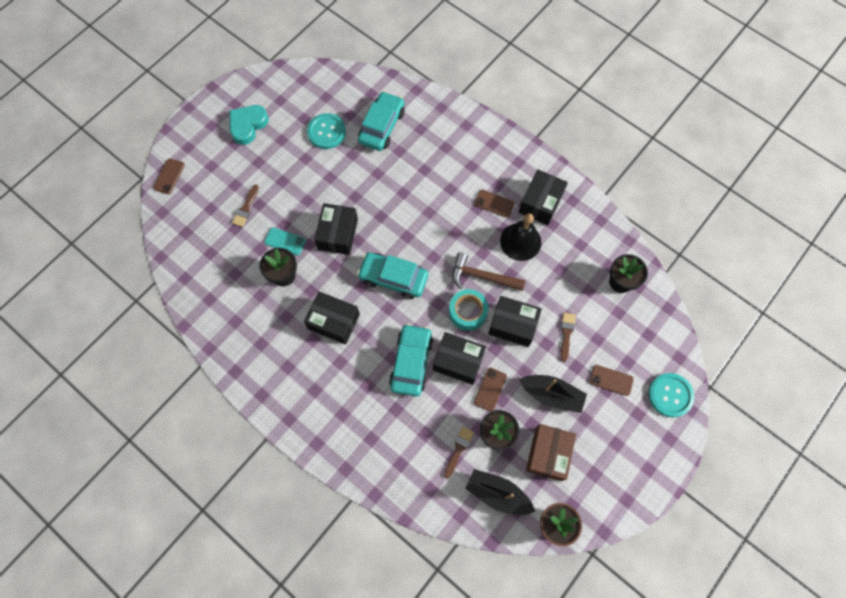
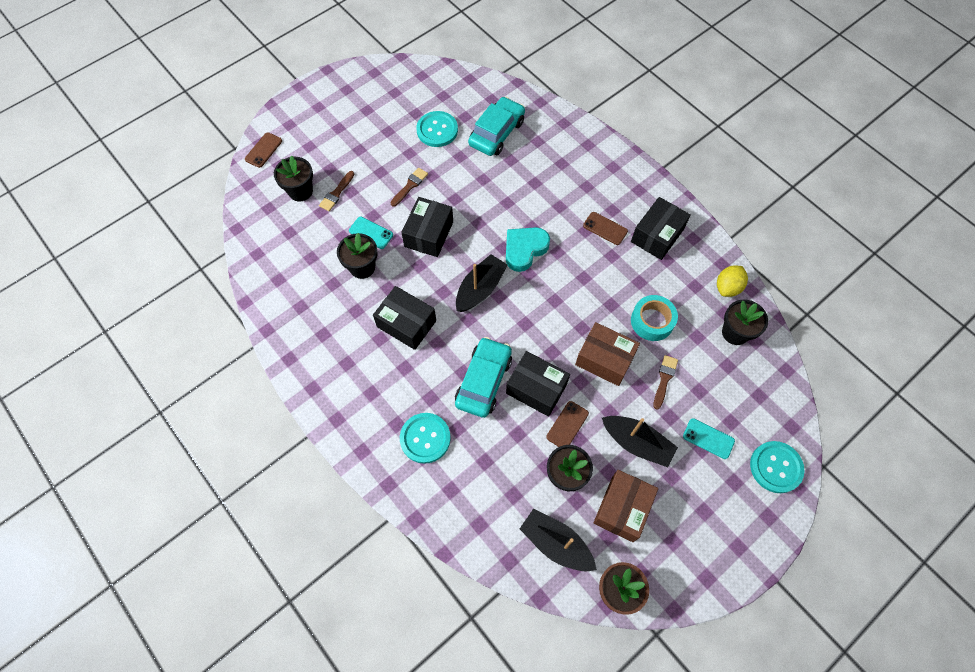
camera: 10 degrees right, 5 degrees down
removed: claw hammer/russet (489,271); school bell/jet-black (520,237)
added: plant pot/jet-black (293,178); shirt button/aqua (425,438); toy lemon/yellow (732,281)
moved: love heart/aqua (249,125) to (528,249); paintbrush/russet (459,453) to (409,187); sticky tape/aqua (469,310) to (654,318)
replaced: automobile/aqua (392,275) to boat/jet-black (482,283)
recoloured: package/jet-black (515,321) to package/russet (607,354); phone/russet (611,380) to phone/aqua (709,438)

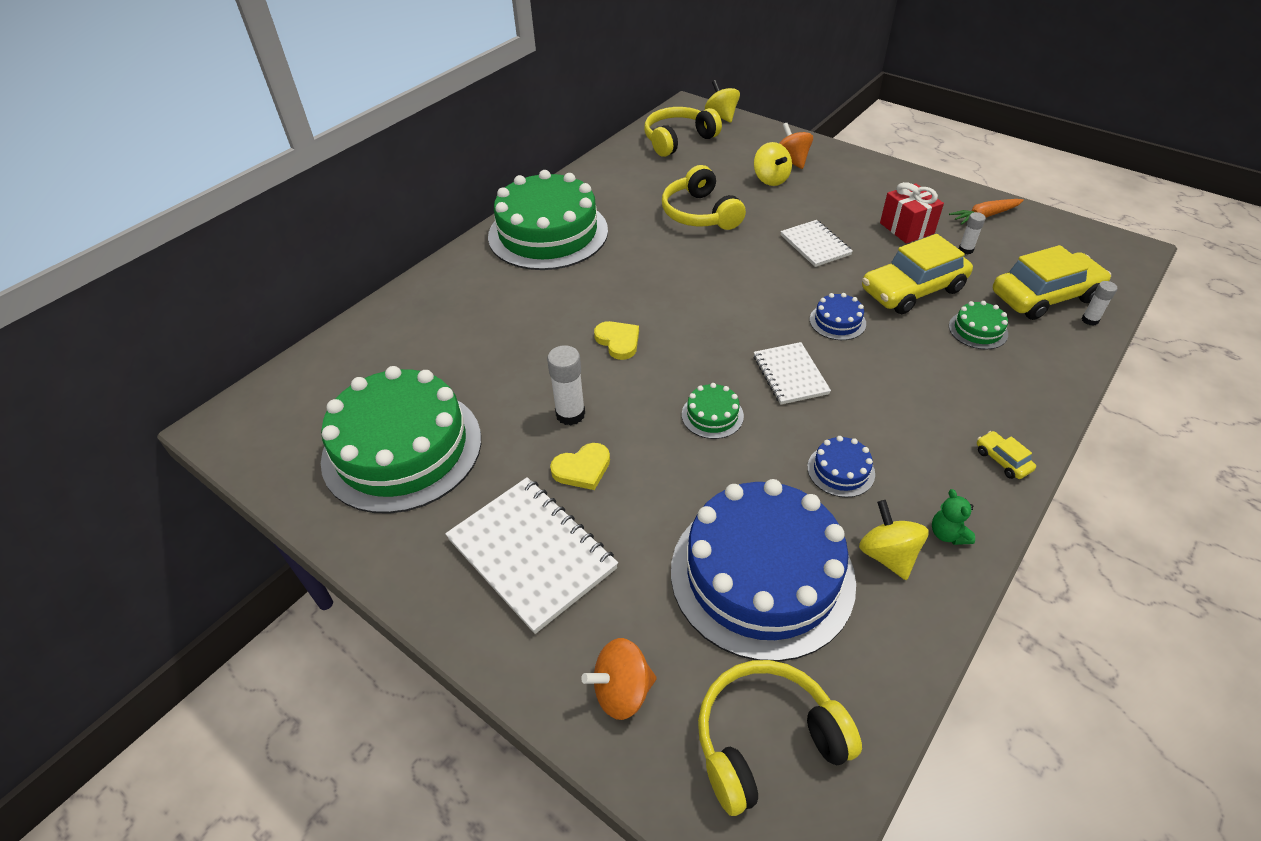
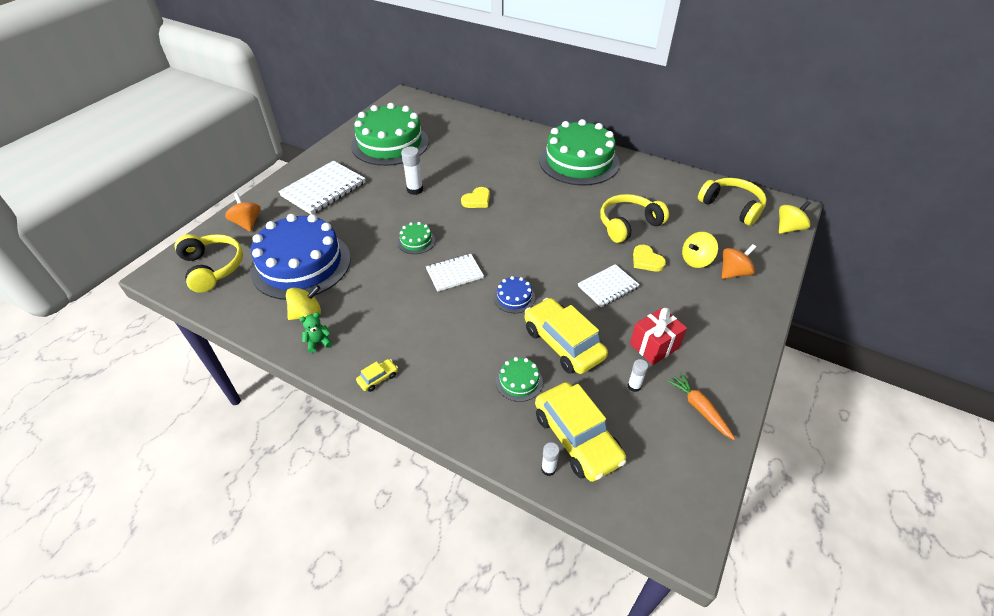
camera: 80 degrees right, 0 degrees up
removed: cake/cobalt (841,467)
moved: love heart/yellow (580,466) to (649,258)

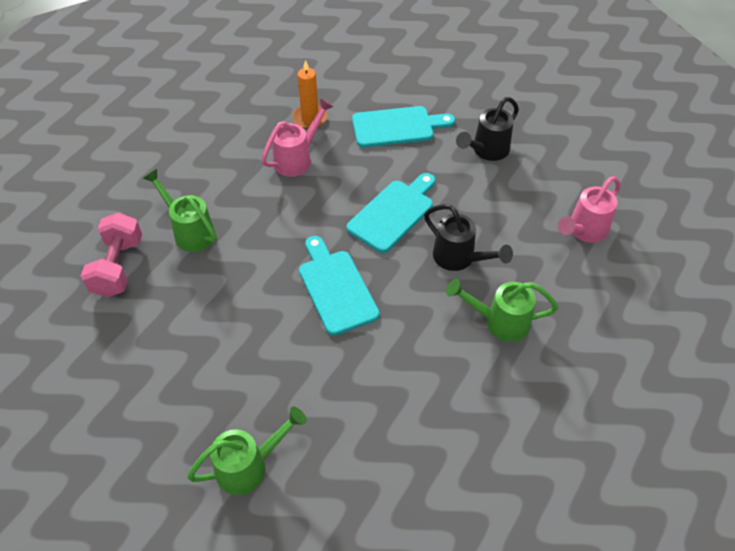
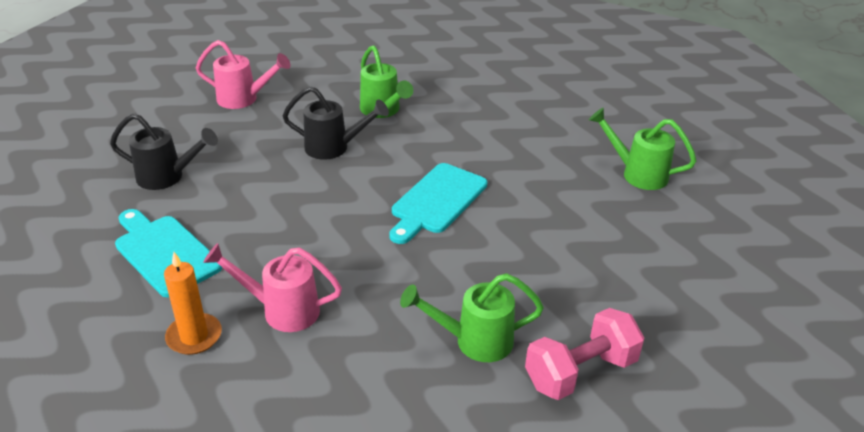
camera: 125 degrees left, 15 degrees down
removed: chopping board/aqua (391,213)
turned: sprinkling can/emerald (180,210) = (472,317) 75 degrees clockwise; sprinkling can/jet-black (468,237) = (336,123) 90 degrees clockwise

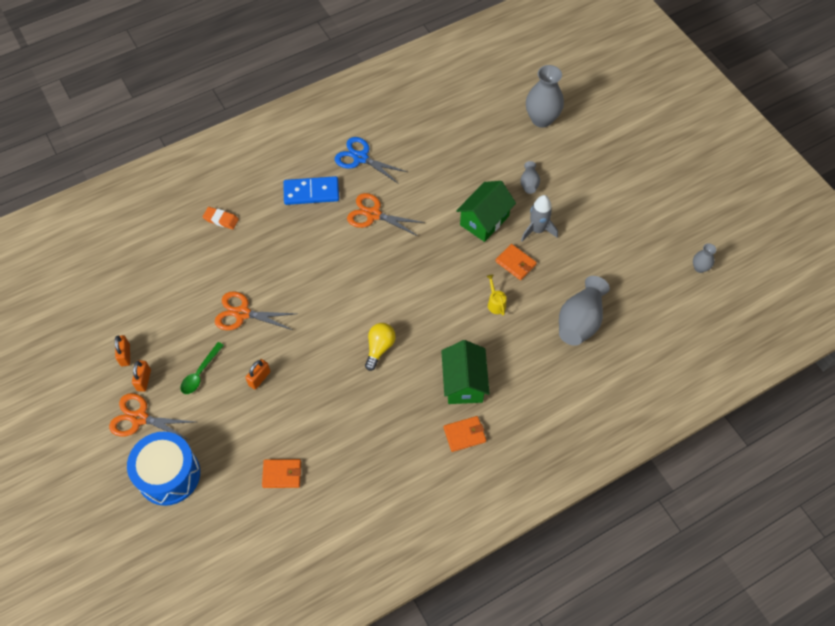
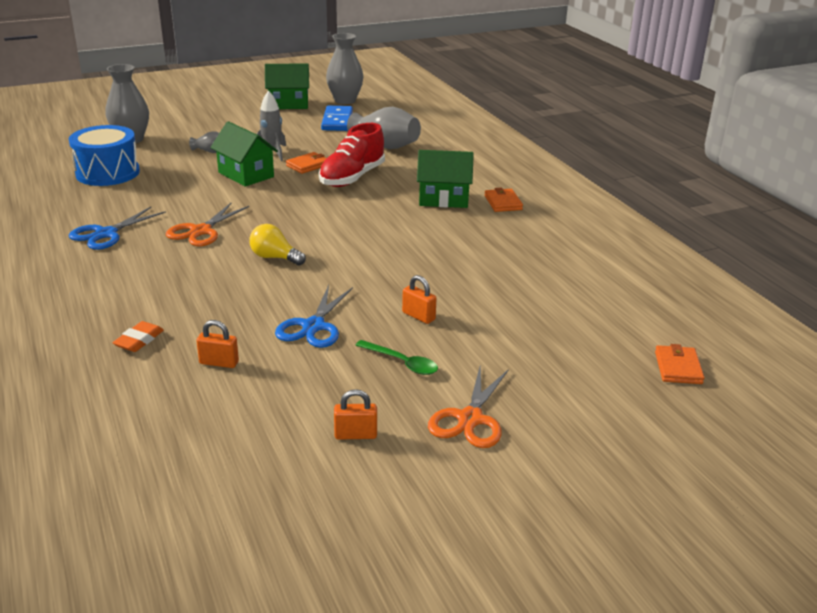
camera: 85 degrees left, 30 degrees down
added: toy house/emerald (287,86)
moved: snare drum/cobalt (163,469) to (104,155); padlock/orange (141,376) to (217,344); billfold/orange (281,473) to (680,364); domino piece/cobalt (311,190) to (337,118); bulb/yellow (380,347) to (277,245)
replaced: sprinkling can/yellow (496,295) to shoe/crimson (352,155)
recoloured: shears/orange (255,310) to shears/cobalt (314,316)
resized: vase/grey (704,258) = (344,68) x1.98

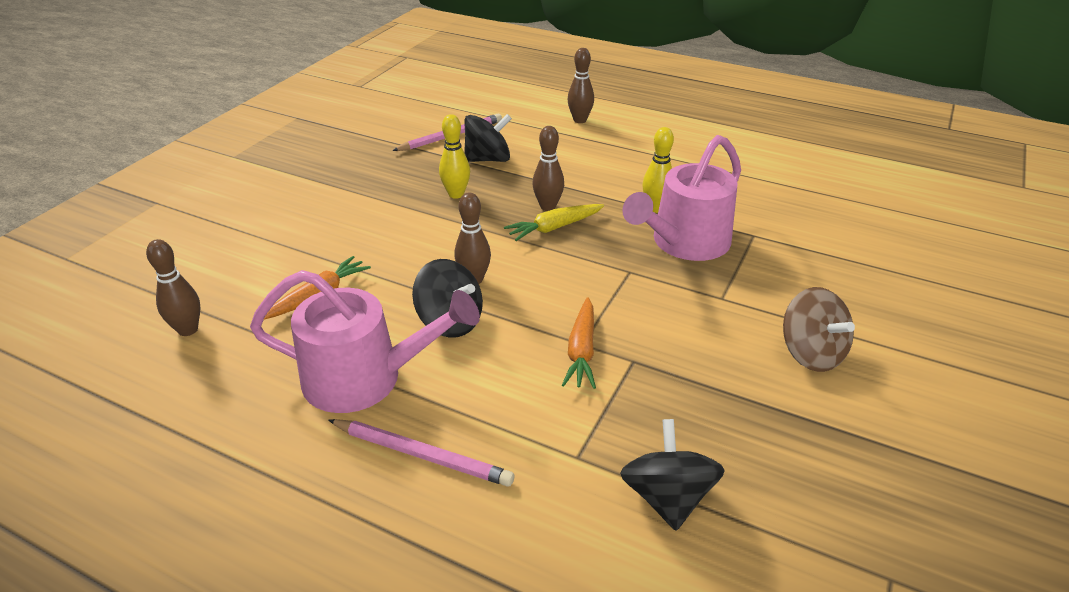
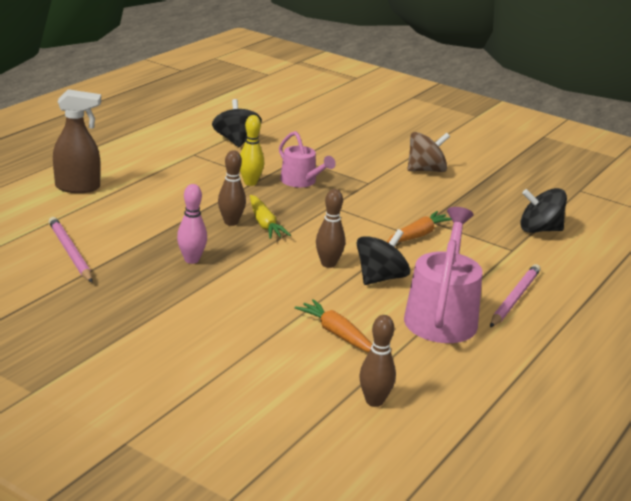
camera: 85 degrees left, 10 degrees down
moved: toy top/jet-black (488,138) to (237,123)
replaced: tenpin/russet (581,85) to sprayer/russet (77,141)
recoloured: tenpin/yellow (454,156) to tenpin/rose-pink (192,224)
turned: root vegetable/orange (579,343) = (419,227) 60 degrees counterclockwise
resized: sprinkling can/rose-pink (681,198) = (307,159) x0.60

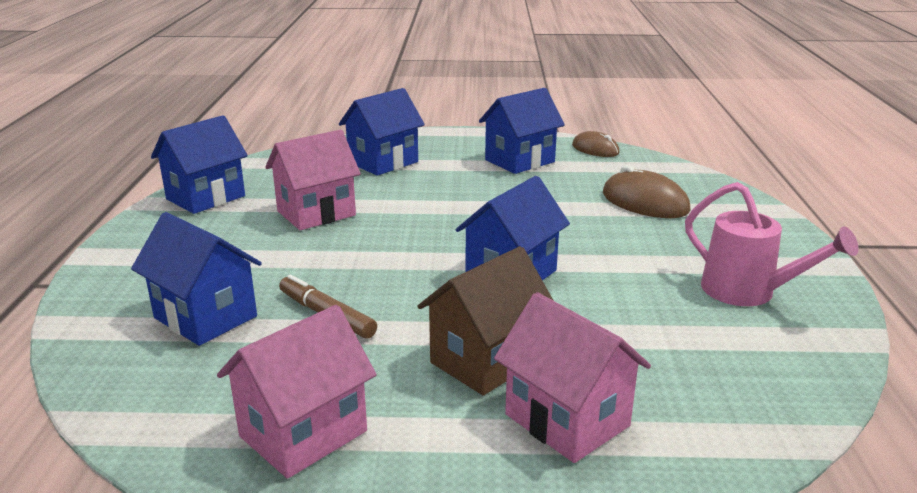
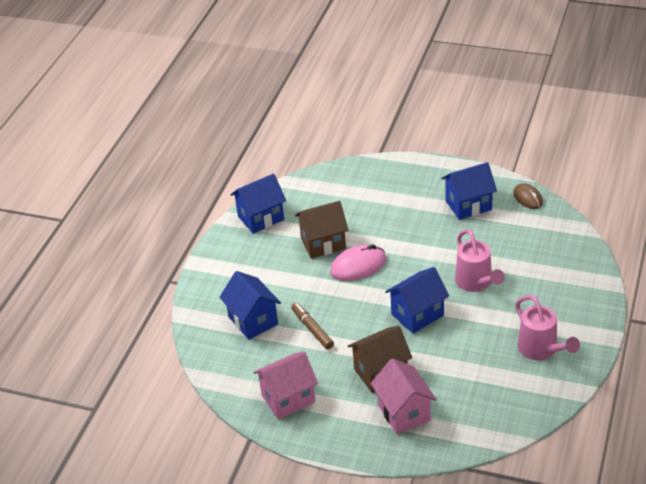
camera: 20 degrees right, 15 degrees up
removed: toy house/cobalt (382,132); mouse/russet (647,191)
added: mouse/rose-pink (358,262); sprinkling can/rose-pink (480,260)
recoloured: toy house/rose-pink (313,180) to toy house/russet (321,230)

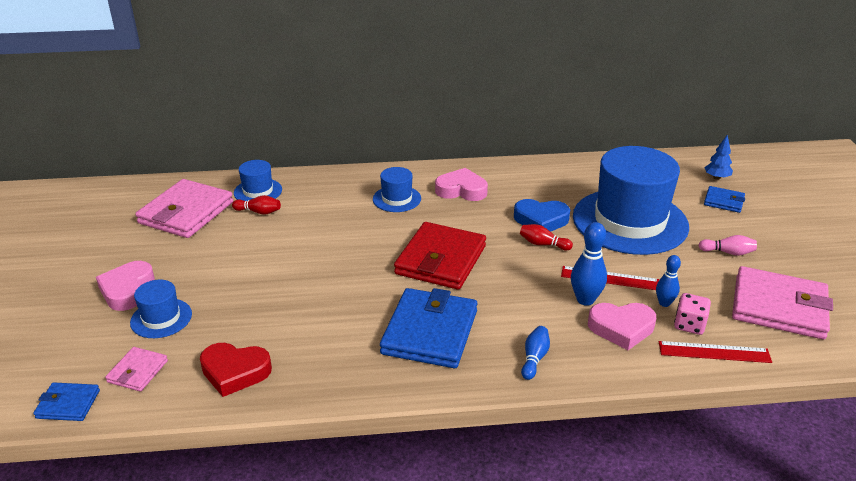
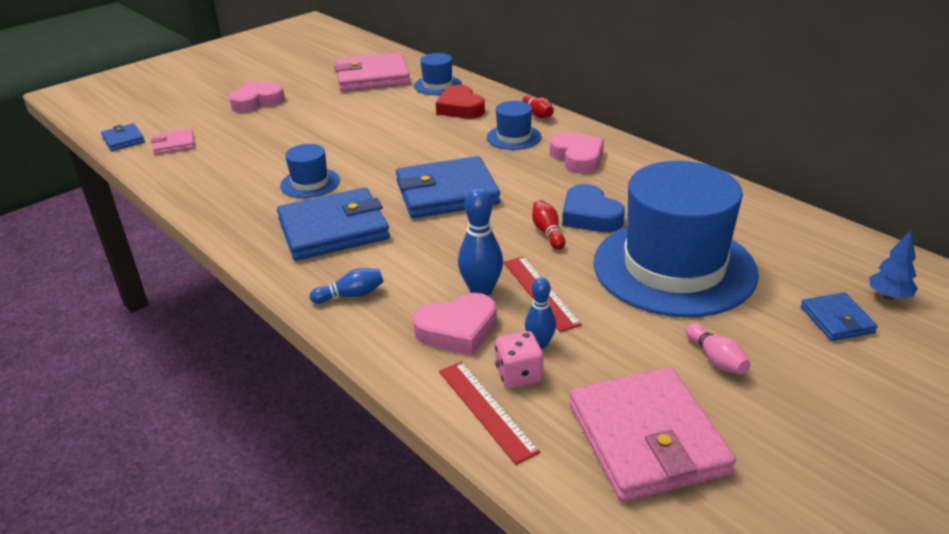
camera: 55 degrees right, 0 degrees up
moved: hat/cobalt (161,309) to (310,171); love heart/crimson (236,370) to (460,102); tenpin/crimson (256,205) to (538,106)
recoloured: billfold/crimson (440,256) to billfold/cobalt (448,187)
turned: love heart/rose-pink (622,326) = (455,324) 75 degrees counterclockwise

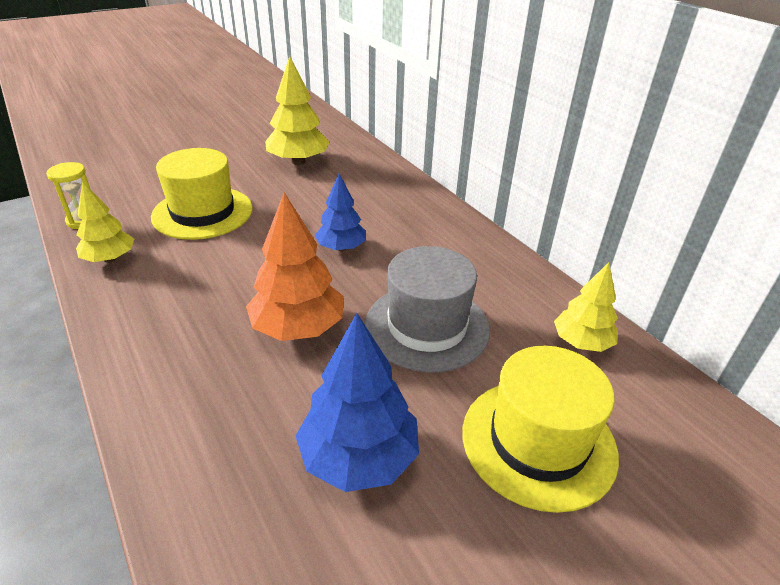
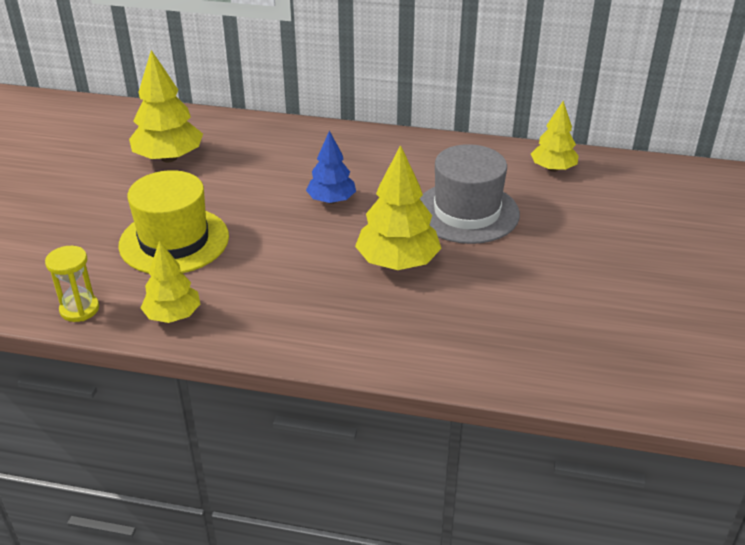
camera: 45 degrees left, 0 degrees up
removed: tree/cobalt (357,402); hat/yellow (540,429)
recoloured: tree/orange (295,266) to tree/yellow (398,207)

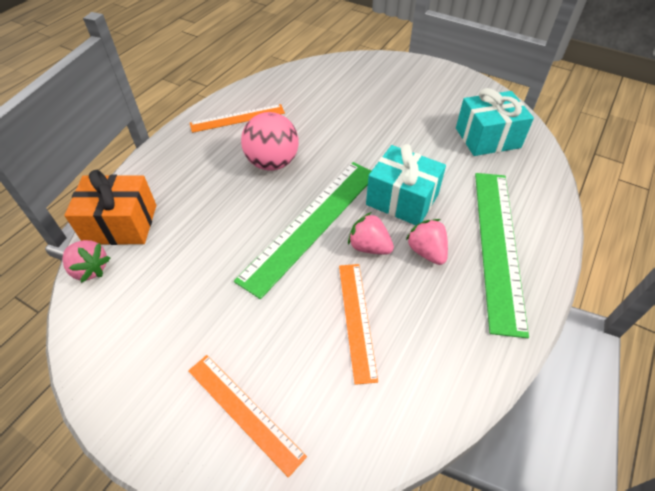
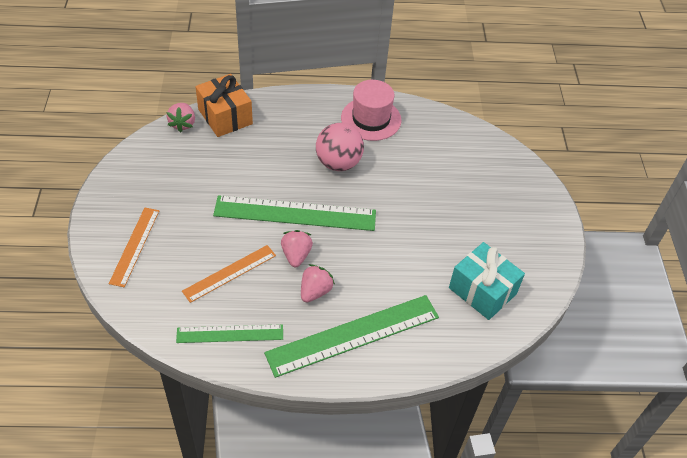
camera: 55 degrees right, 0 degrees up
removed: present/aqua (406,184)
added: ruler/emerald (229,333)
replaced: ruler/orange (237,118) to hat/rose-pink (371,110)

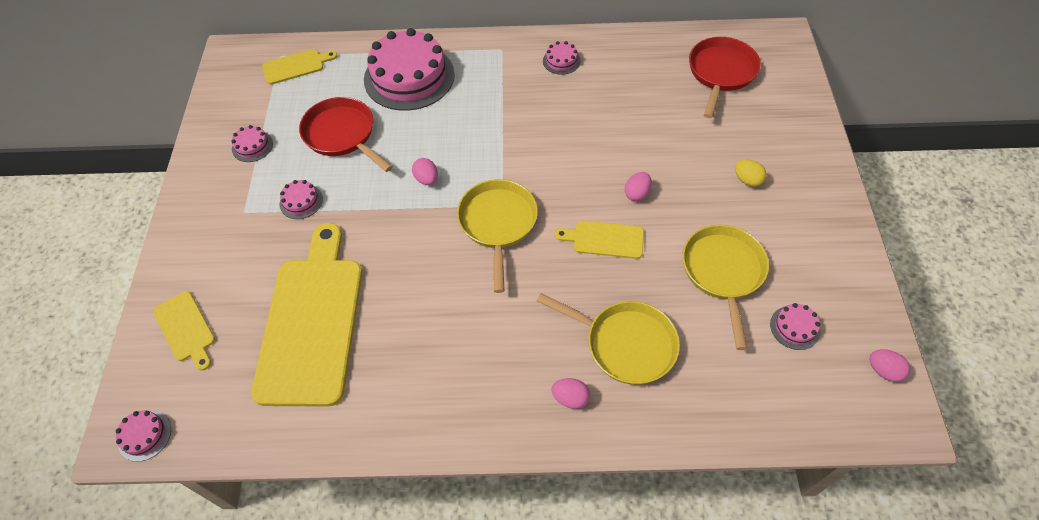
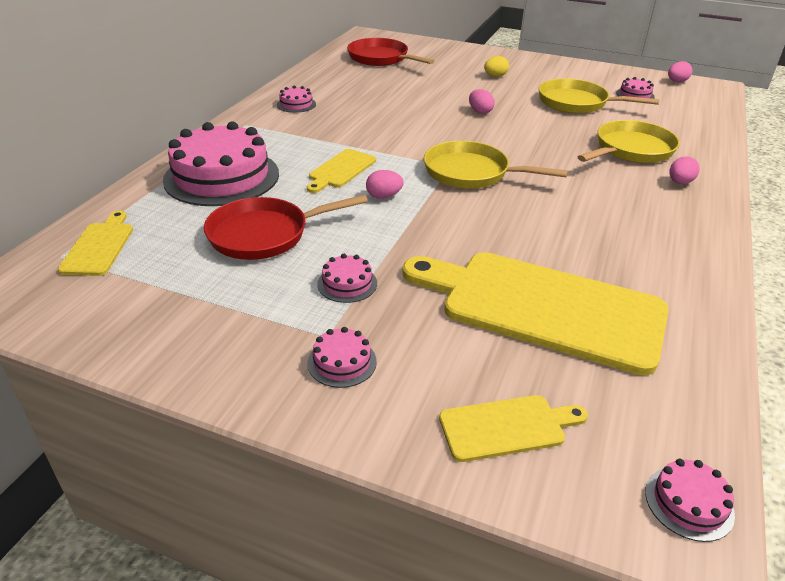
camera: 70 degrees left, 20 degrees down
moved: cake/rose-pink (252,143) to (342,357); chopping board/yellow (599,240) to (341,171)

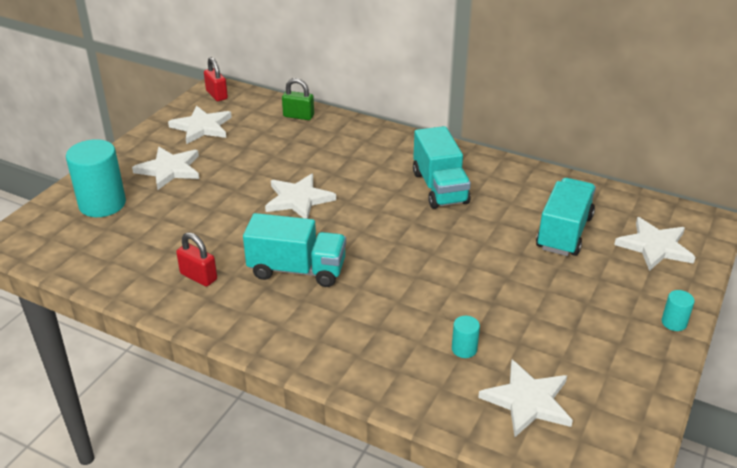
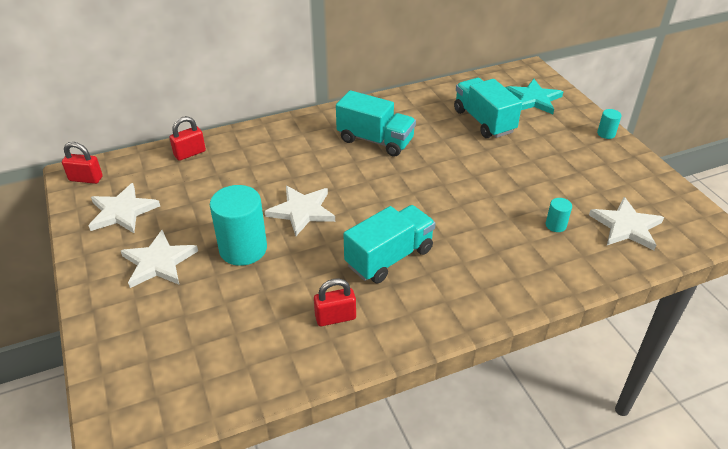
camera: 50 degrees left, 5 degrees up
moved: solid cylinder/aqua (96,178) to (238,225)
recoloured: padlock/emerald (298,99) to padlock/crimson (187,138); five-pointed star/pure white (654,244) to five-pointed star/aqua (534,96)

